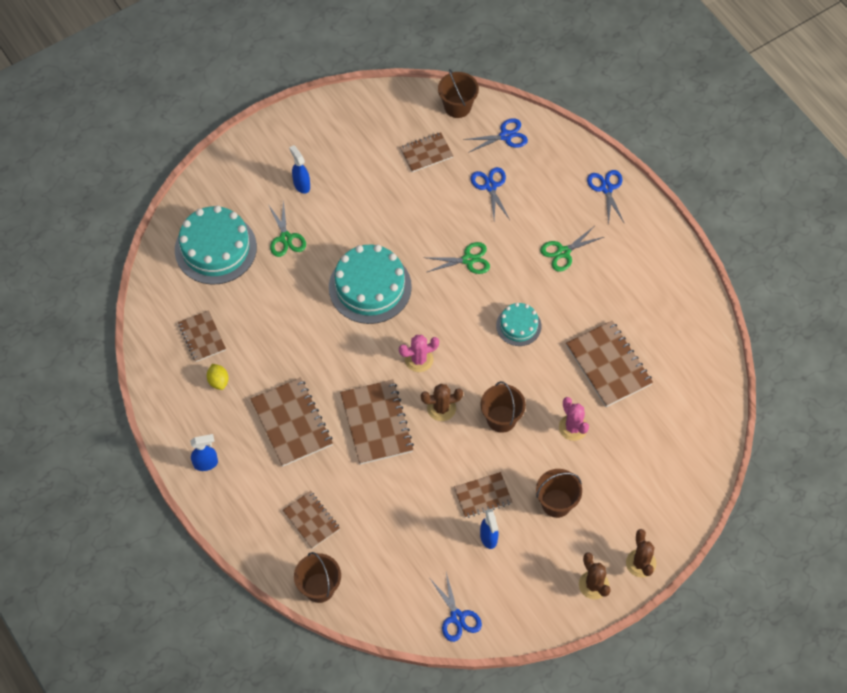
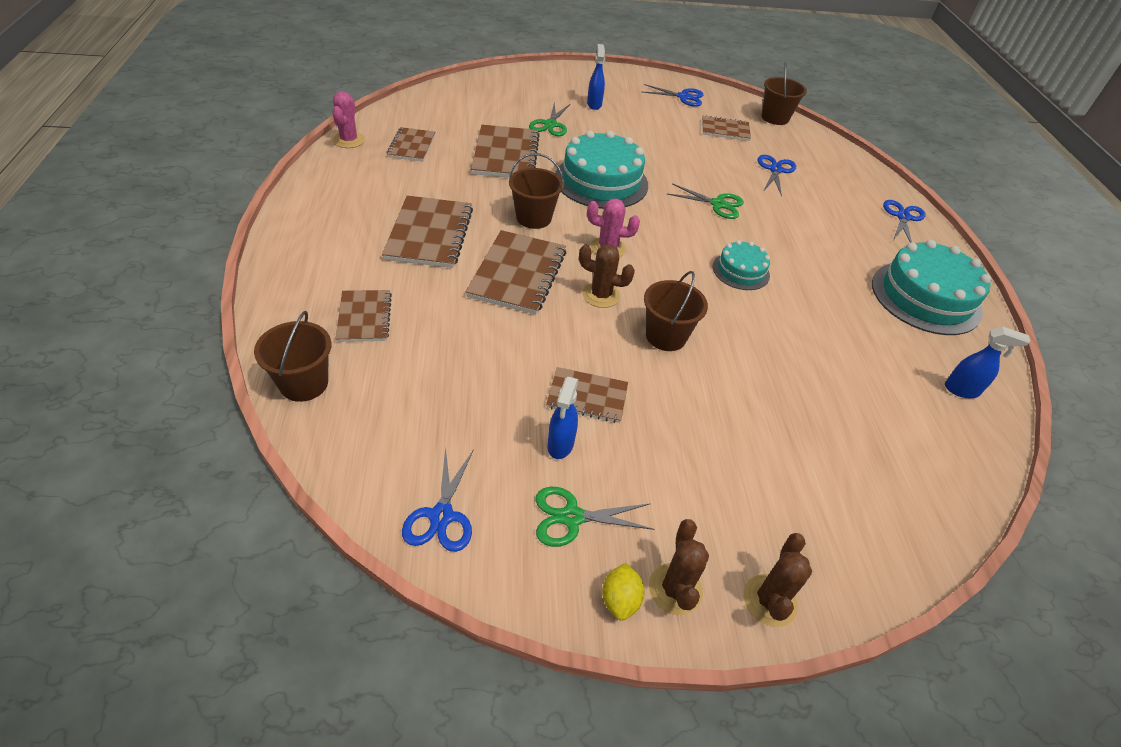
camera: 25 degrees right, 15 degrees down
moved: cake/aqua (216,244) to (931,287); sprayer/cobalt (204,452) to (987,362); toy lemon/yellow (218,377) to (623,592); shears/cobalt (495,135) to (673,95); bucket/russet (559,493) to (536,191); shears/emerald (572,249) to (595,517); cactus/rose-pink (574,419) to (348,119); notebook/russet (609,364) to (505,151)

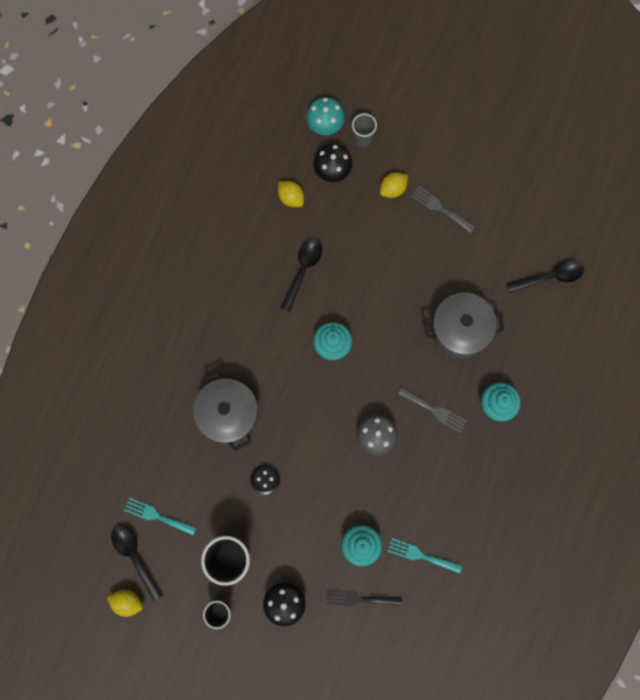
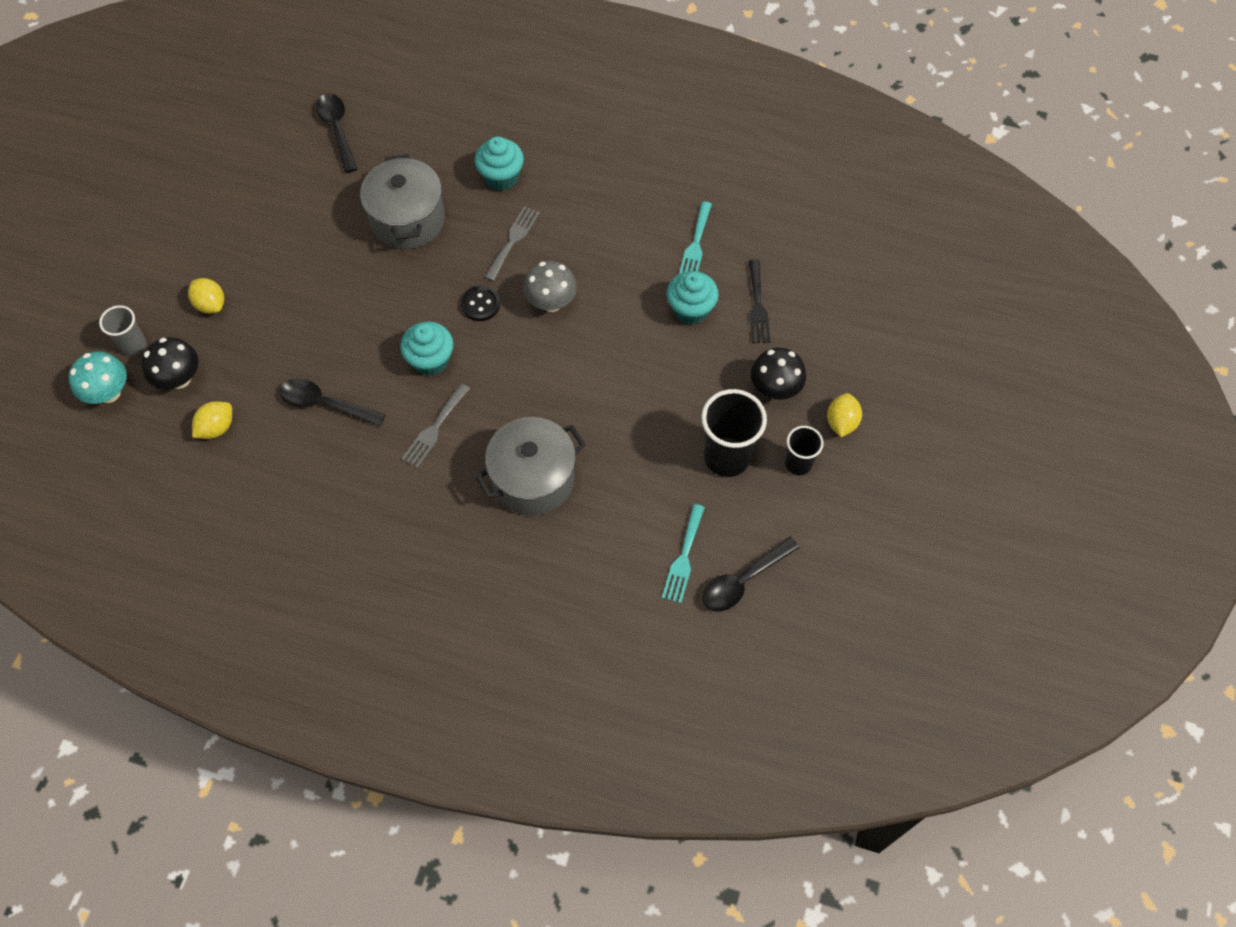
camera: 95 degrees left, 15 degrees down
moved: toy lemon/yellow (125,603) to (844,415); shirt button/jet-black (265,479) to (480,303); fork/grey (443,209) to (435,425)

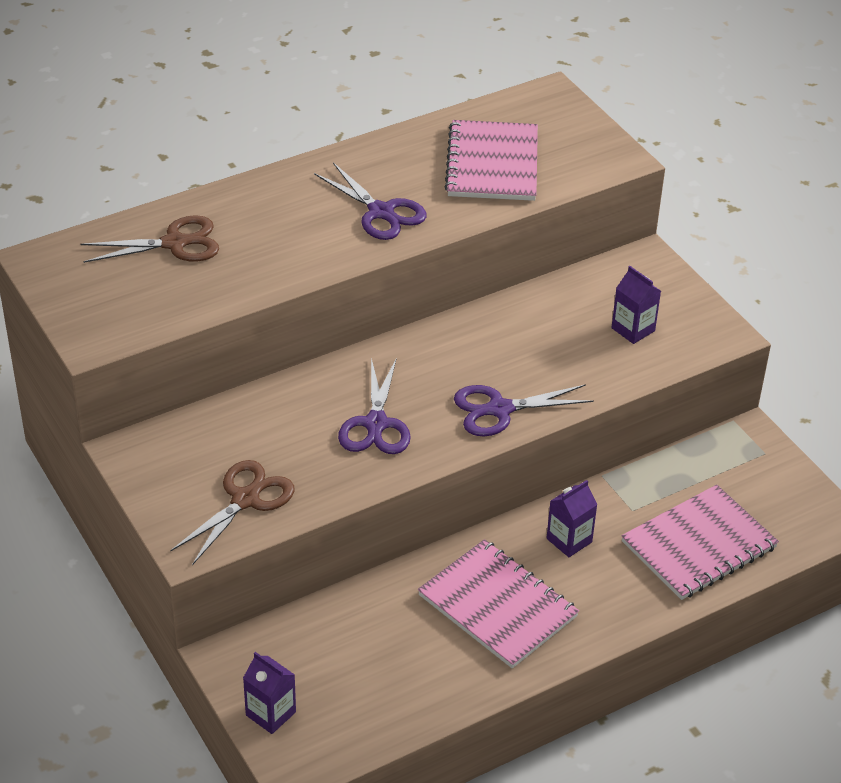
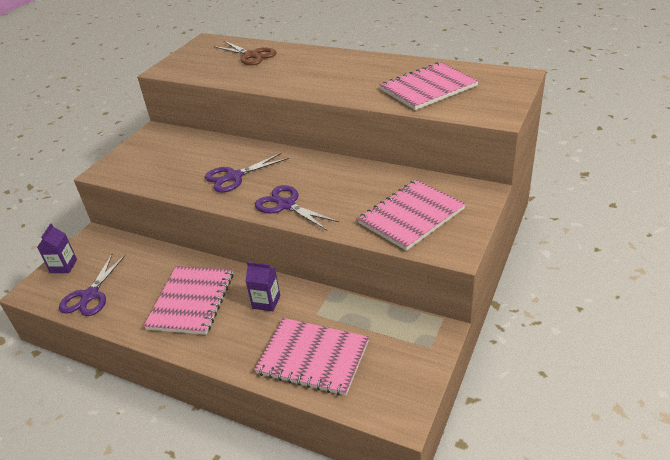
camera: 60 degrees right, 5 degrees down
removed: shears/russet (232,512)
moved: shears/purple (370,201) to (92,285)
replaced: carton/purple (636,305) to notebook/rose-pink (411,215)

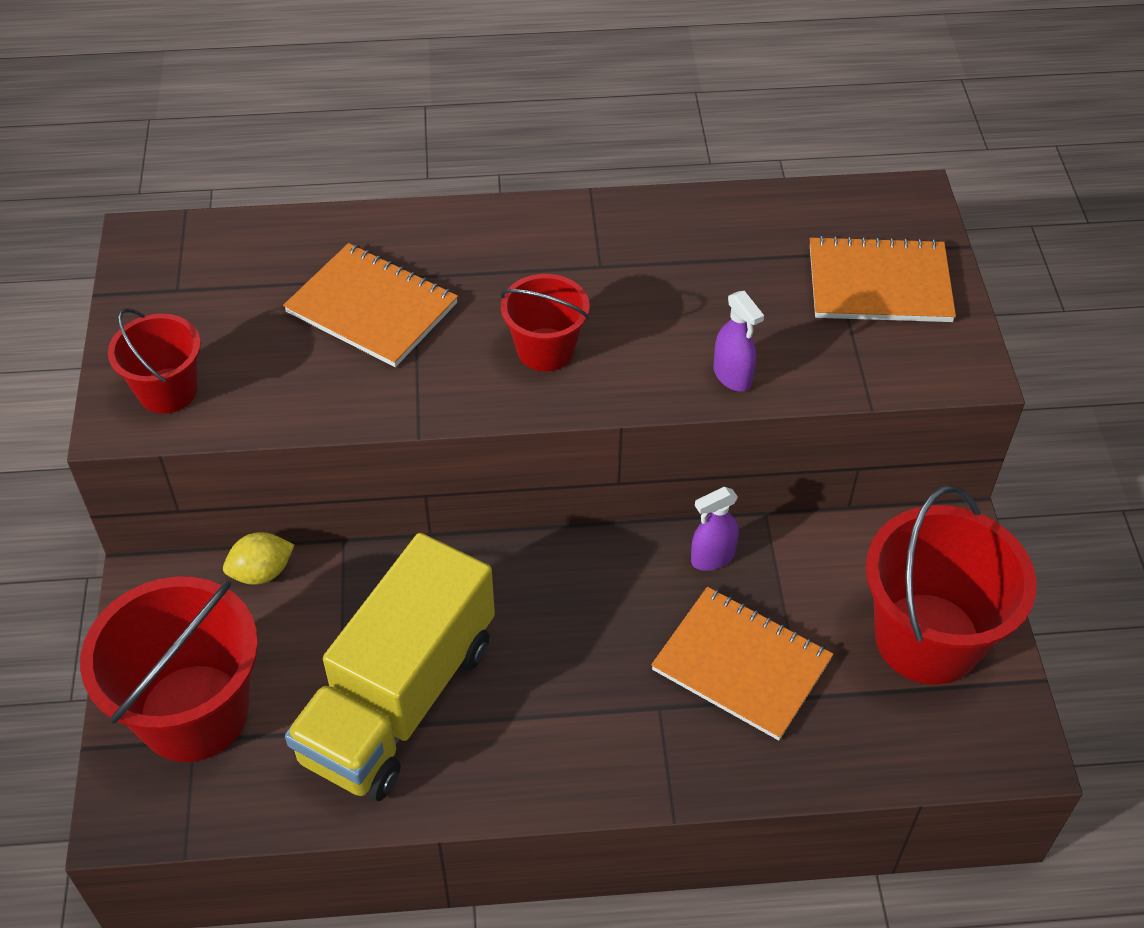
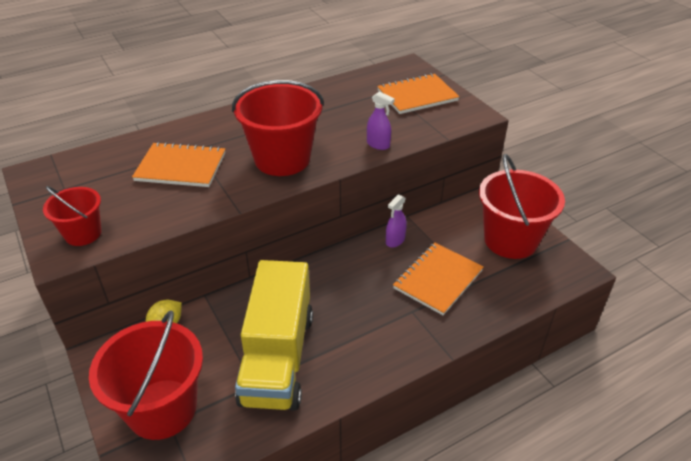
camera: 25 degrees left, 10 degrees down
turned: notebook/orange (742,664) = (438,278) 60 degrees counterclockwise
resized: bucket/crimson (544,322) = (278,128) x1.81

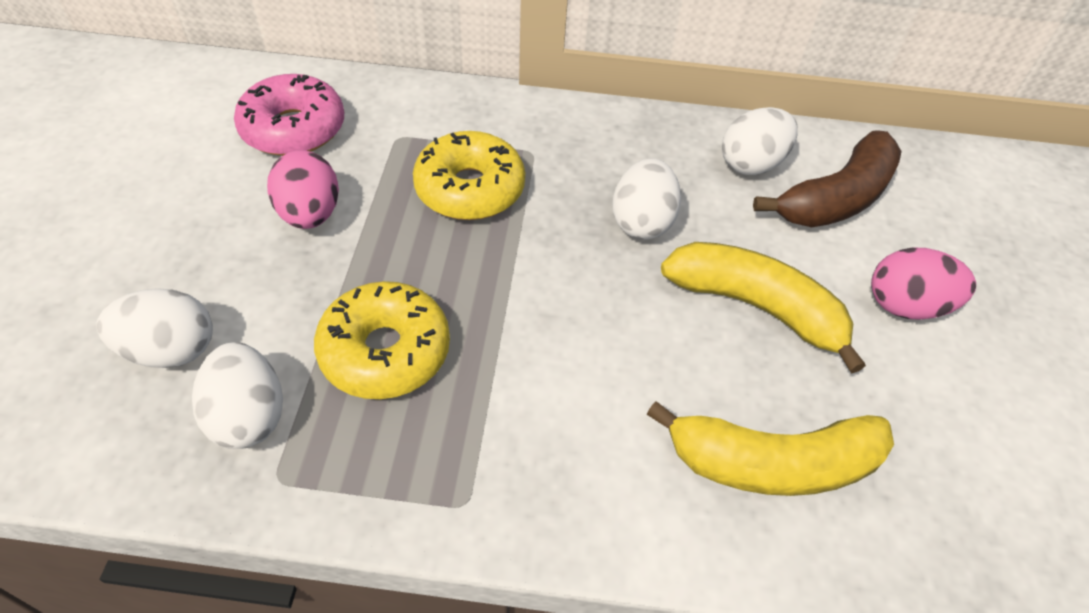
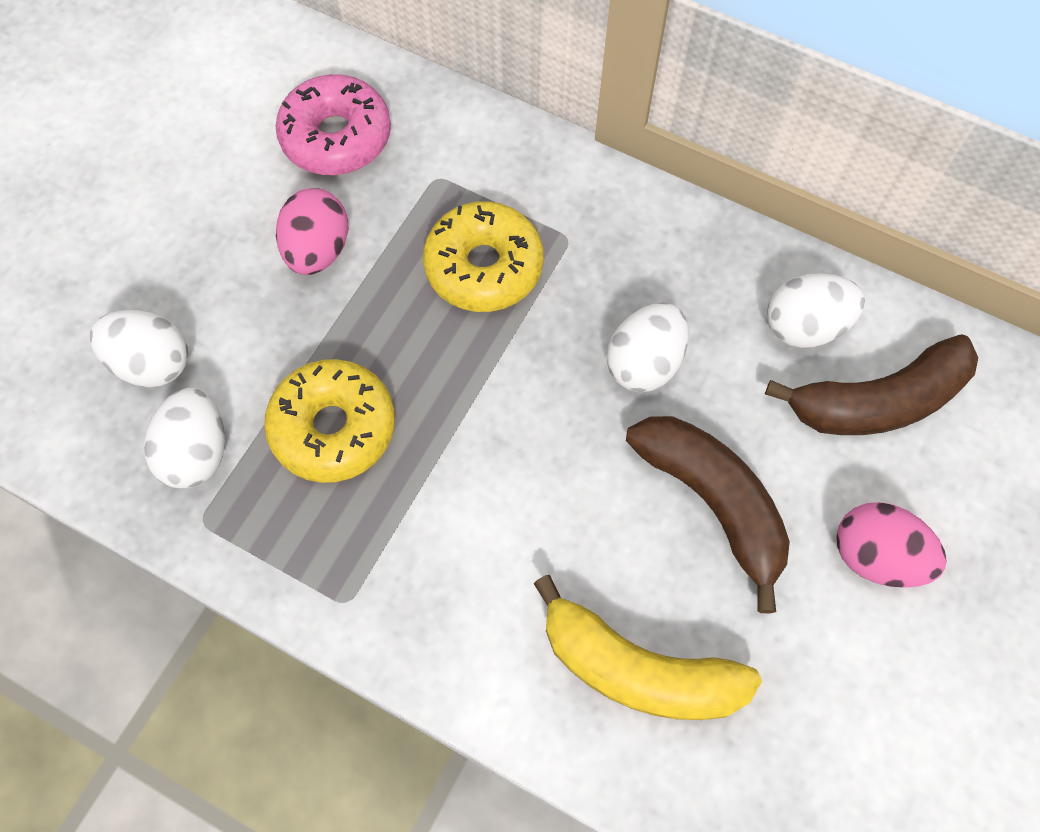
camera: 25 degrees right, 15 degrees up
recoloured: banana/yellow (763,308) to banana/russet (708,515)

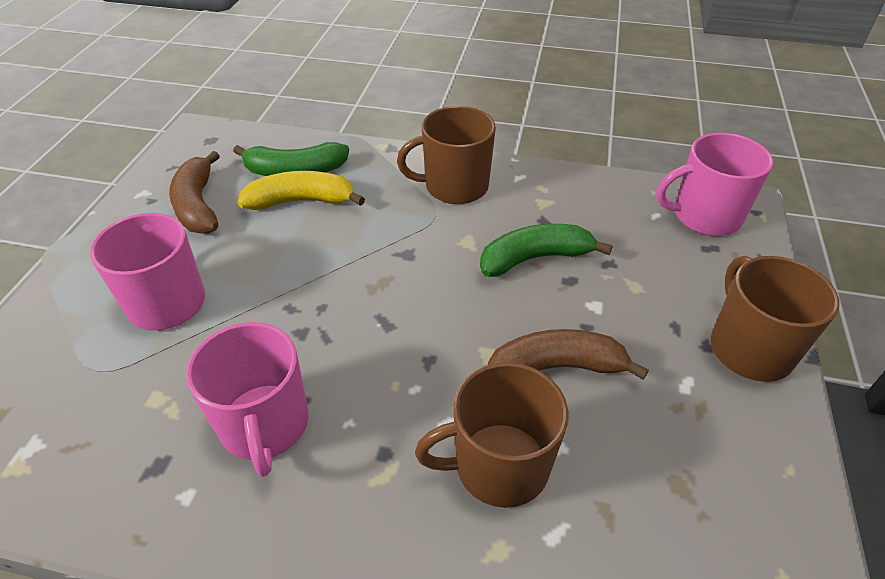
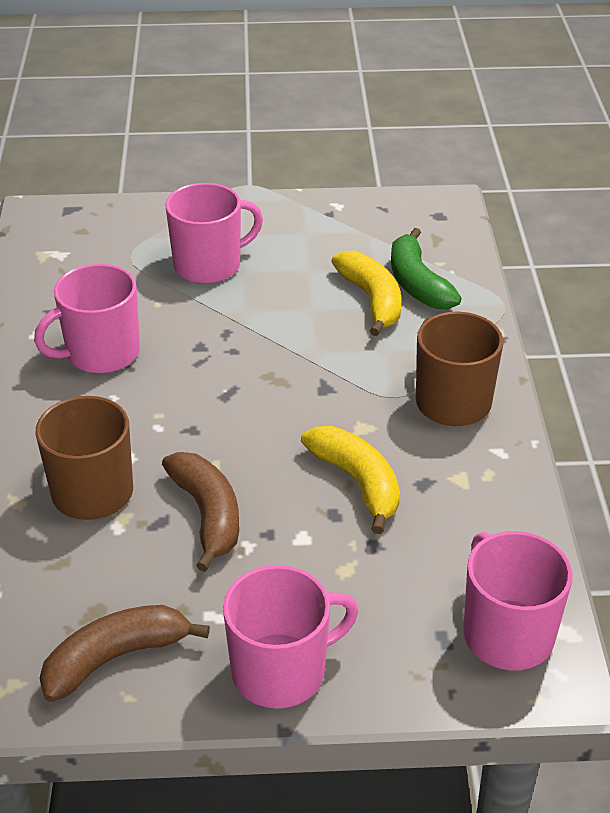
camera: 75 degrees right, 5 degrees down
moved: banana/russet (194,192) to (125,653)
recoloured: banana/emerald (546,250) to banana/yellow (350,480); tea mug/russet (775,319) to tea mug/rose-pink (290,637)

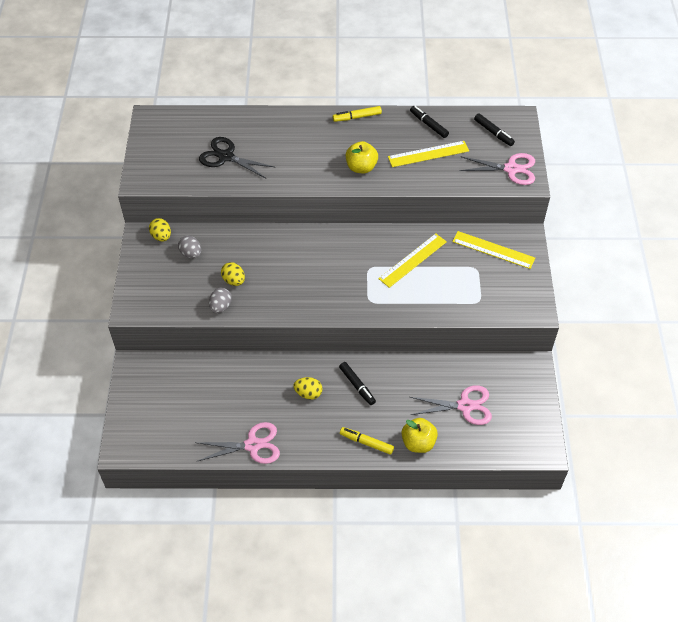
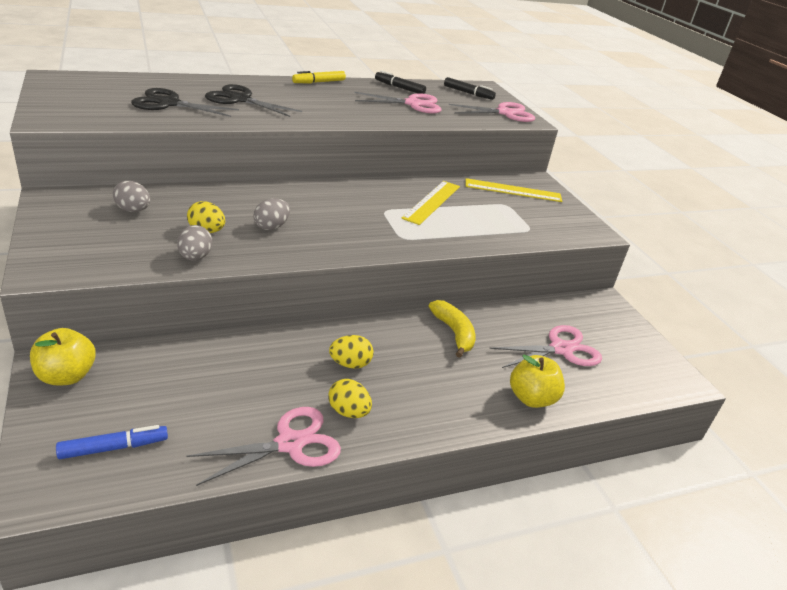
camera: 25 degrees left, 20 degrees down
removed: marker/jet-black (357,383); marker/yellow (367,441)
added: marker/cobalt (112,442); shears/jet-black (253,100); egg shape/grey (271,214); banana/yellow (452,329)
moved: egg shape/yellow (160,230) to (350,398); apple/yellow (362,157) to (63,356)
replaced: ruler/yellow (428,154) to shears/rose-pink (397,102)

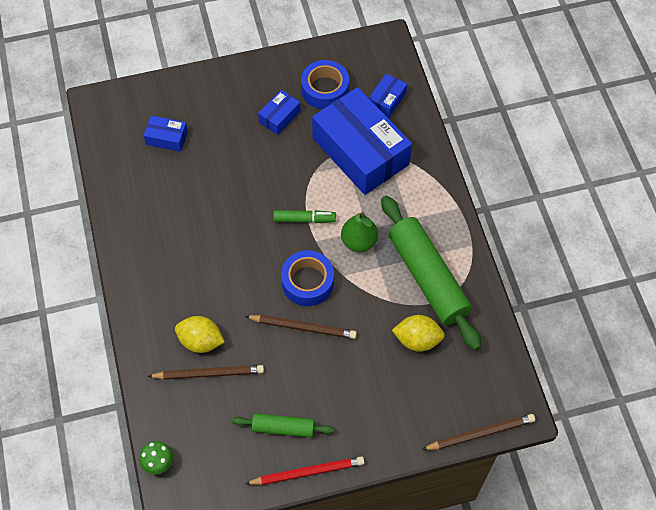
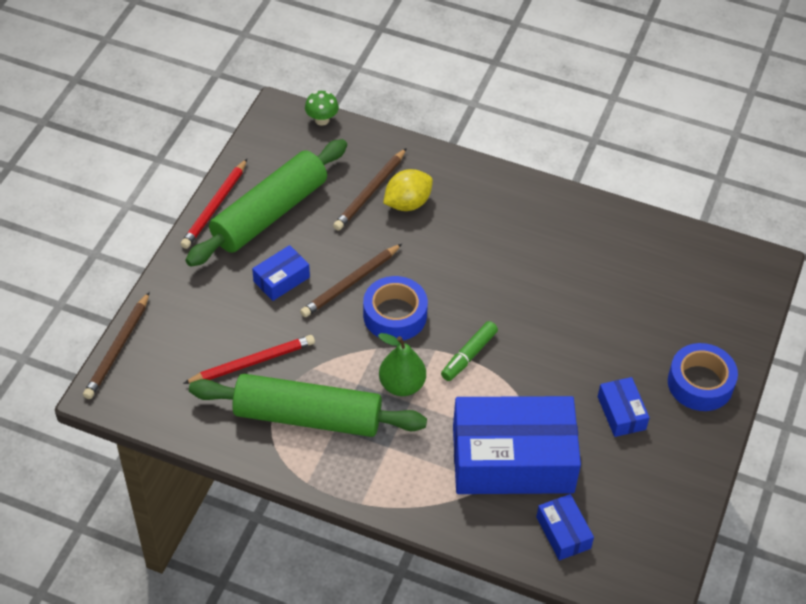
camera: 125 degrees right, 10 degrees down
moved: package/cobalt (166,133) to (281,273); sticky tape/cobalt (325,84) to (703,377)
replaced: toy lemon/yellow (418,333) to wooden pencil/crimson (249,359)
resized: dough roller/emerald (283,425) = (266,202) x1.96

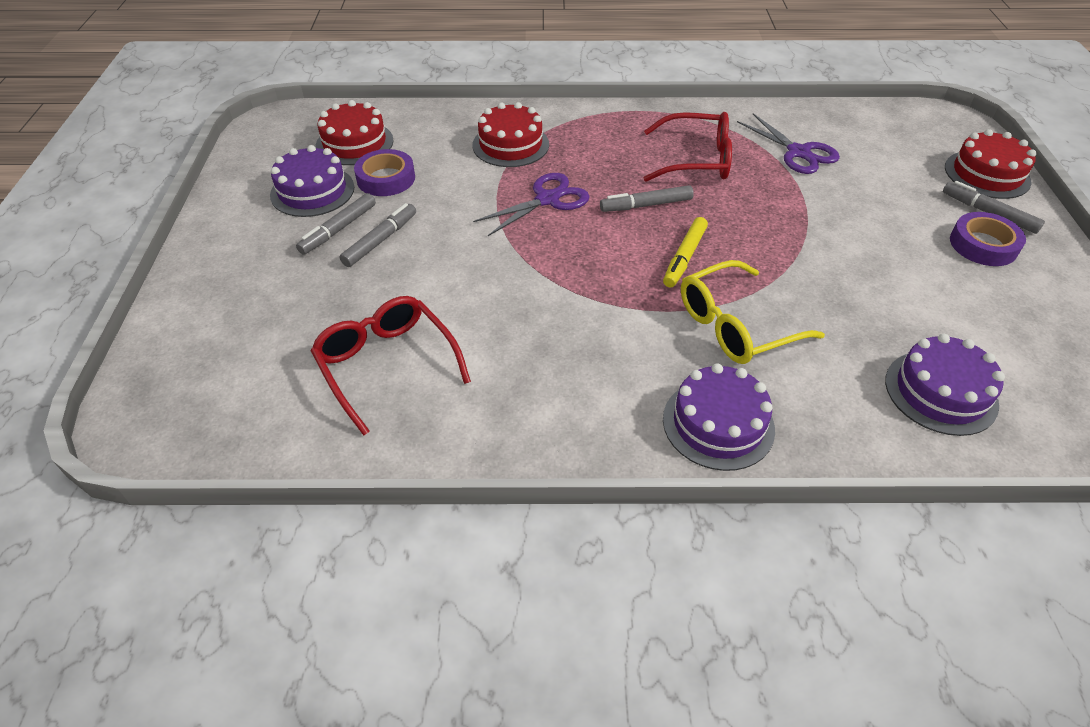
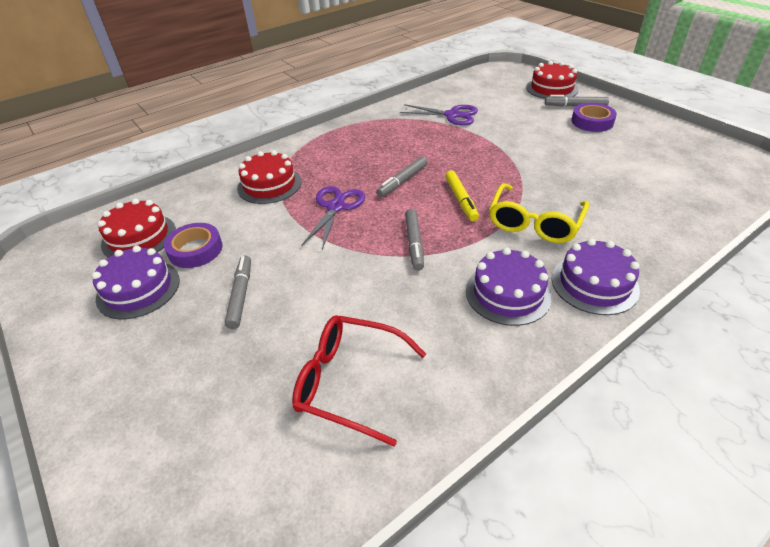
camera: 35 degrees left, 5 degrees down
removed: spectacles/crimson (688,147)
moved: marker/grey (336,224) to (414,240); cake/purple (945,385) to (509,287)

